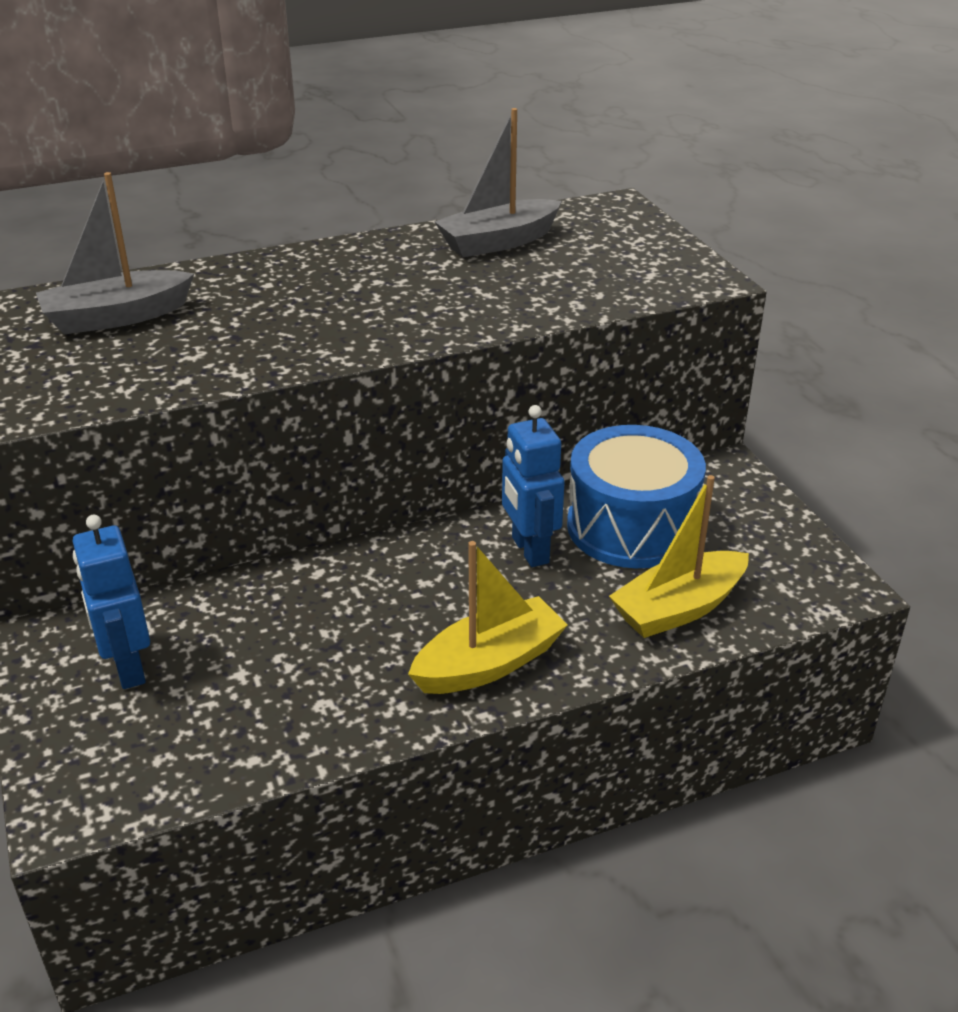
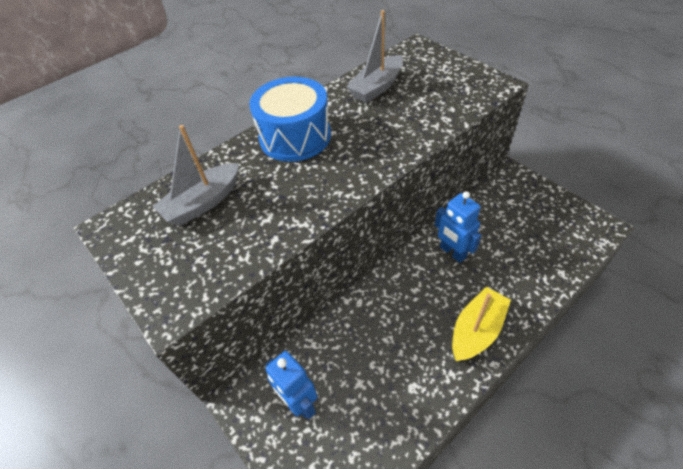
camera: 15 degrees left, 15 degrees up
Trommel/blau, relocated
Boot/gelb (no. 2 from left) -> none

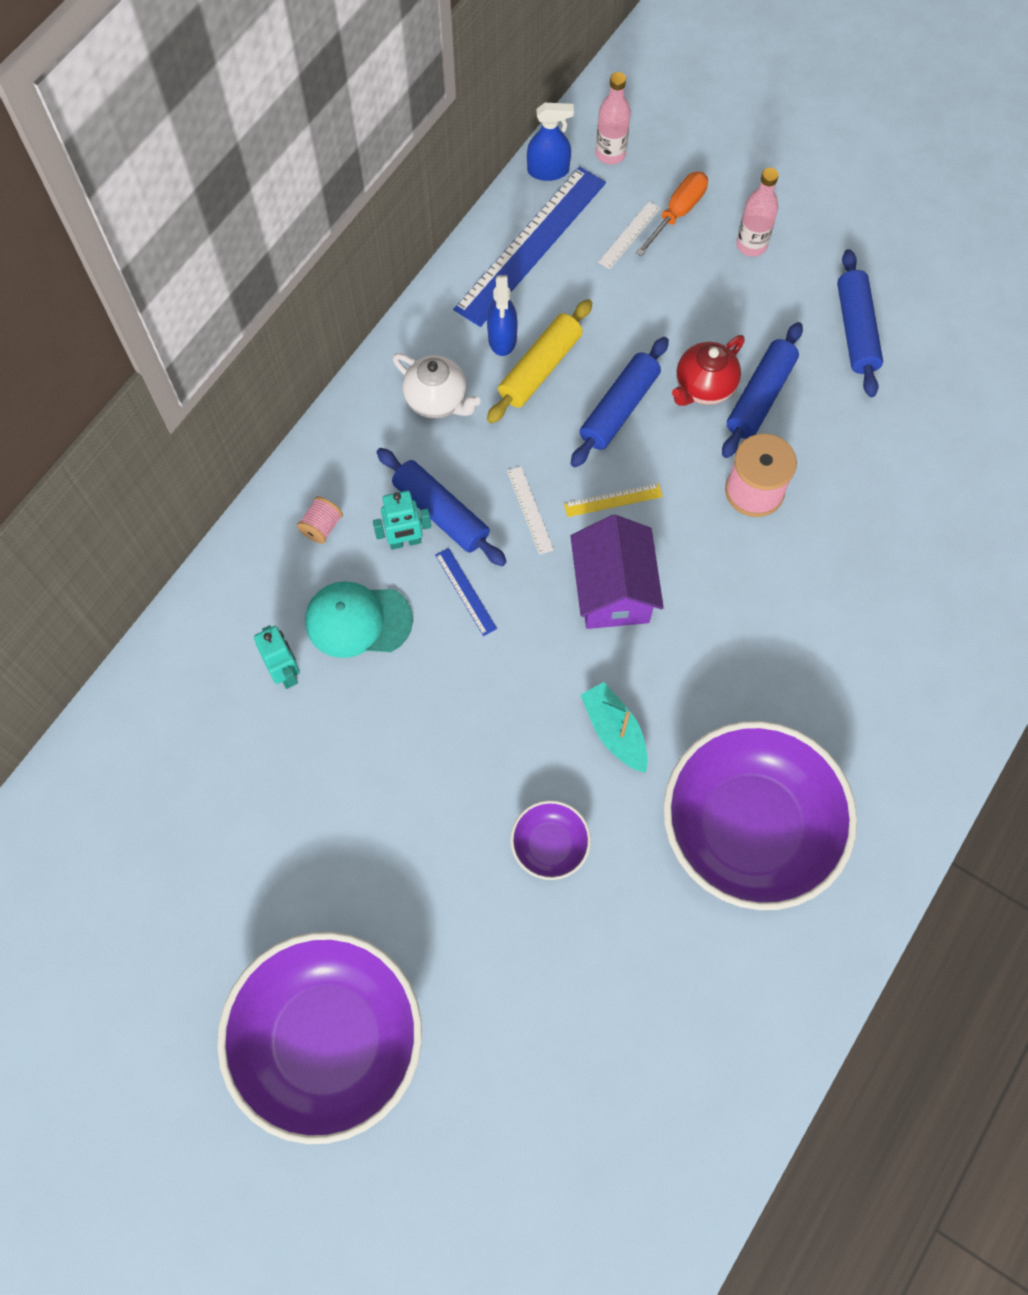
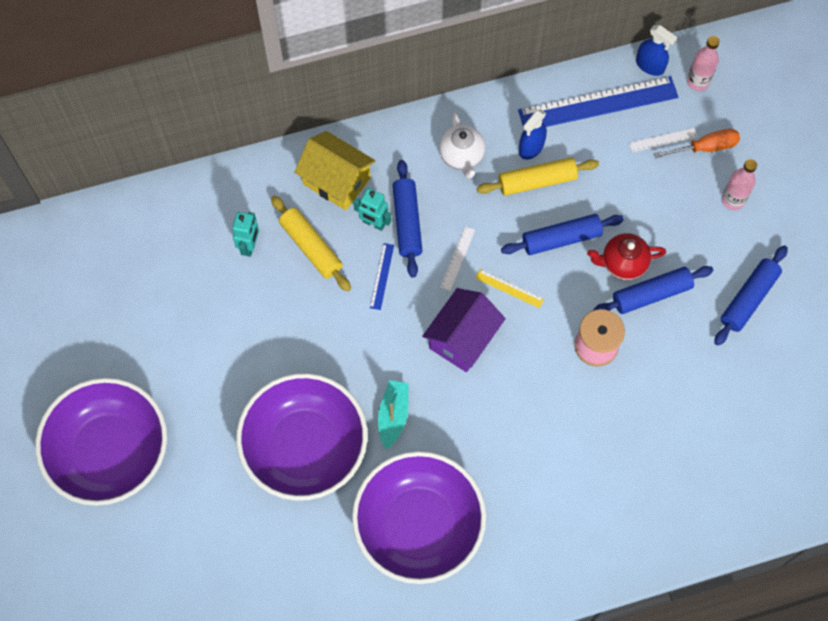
camera: 40 degrees right, 0 degrees up
Garnrolle/rosa (no. 1 from left) -> Haus/gelb
Kappe/türkis -> Nudelholz/gelb (no. 1 from left)
Schüssel/lila (no. 2 from left), x2.35

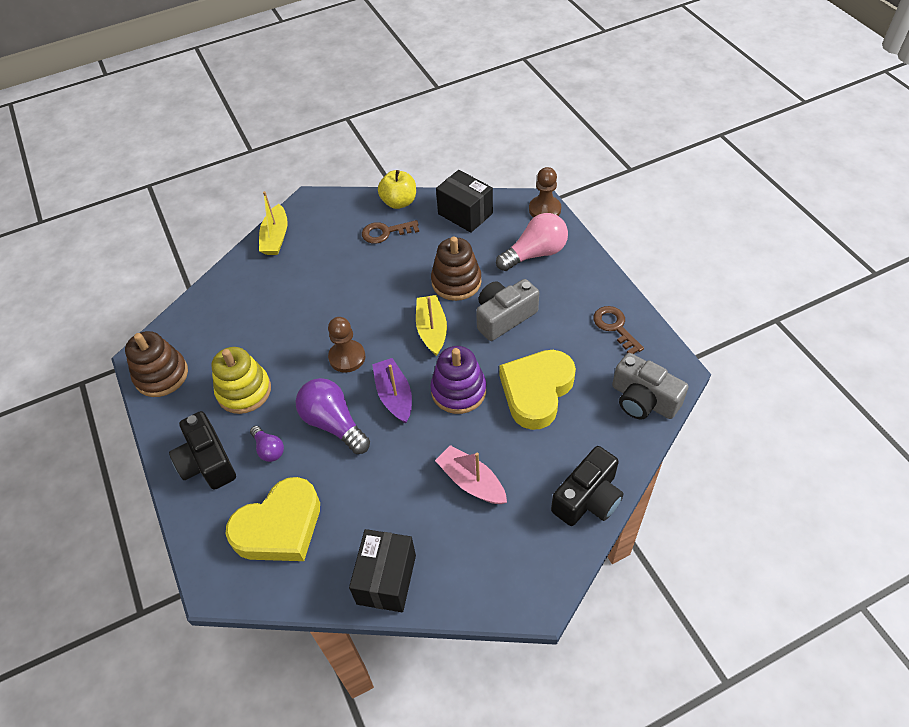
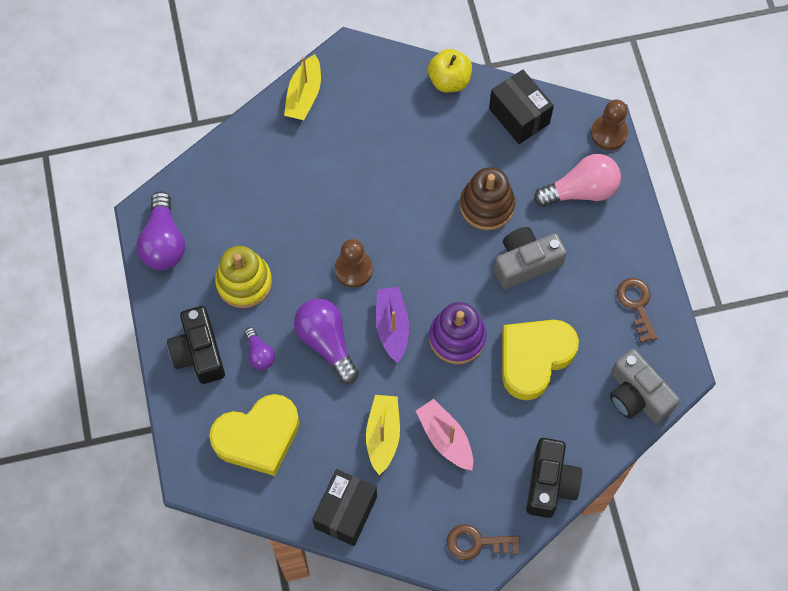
camera: 10 degrees right, 15 degrees up
Schlüssel/braun (no. 1 from left), relocated
Boot/gelb (no. 2 from left), relocated
Stapelspielzeug/braun (no. 1 from left) -> Glühbirne/lila (no. 1 from left)
Kamera/schwarz (no. 2 from left), 45 degrees counterclockwise

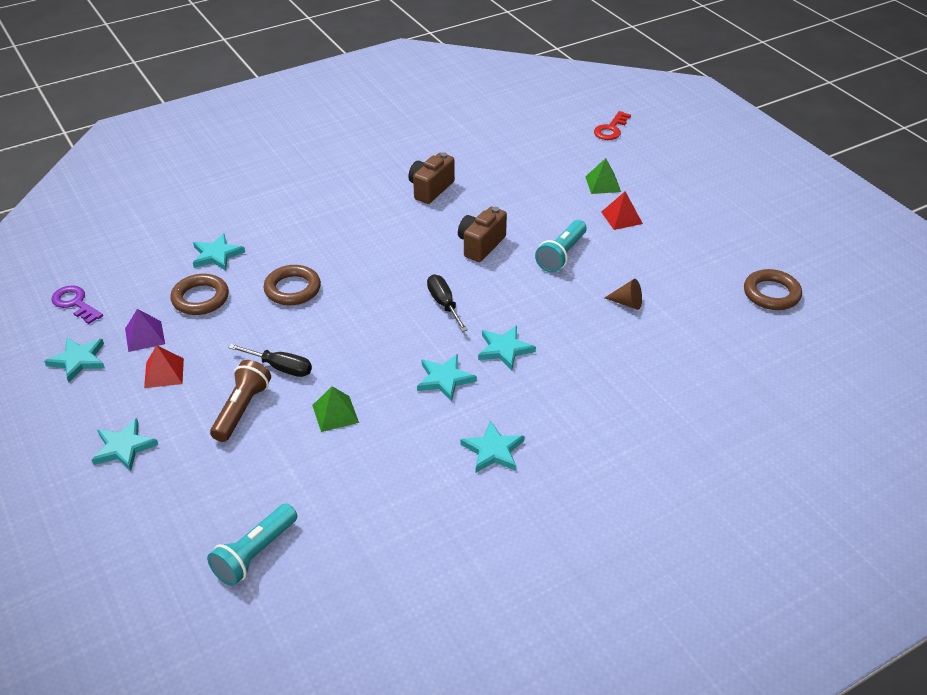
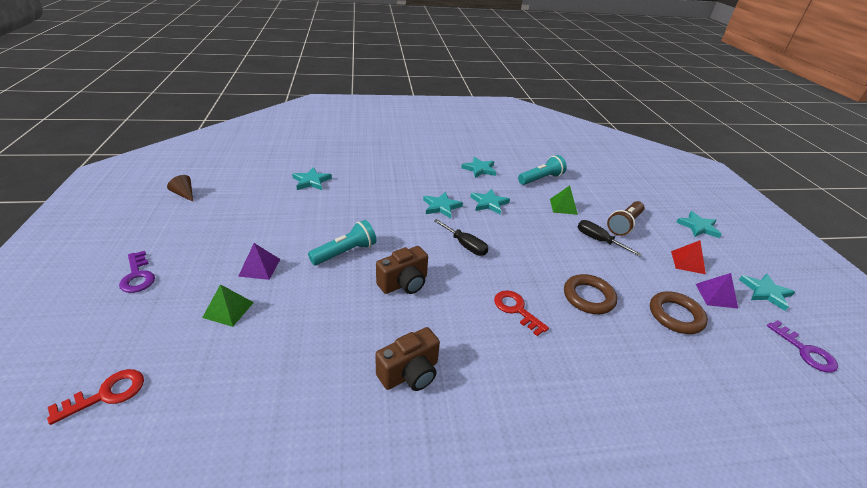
camera: 160 degrees left, 5 degrees down
Pyramide/rot (no. 2 from left) -> Pyramide/lila (no. 1 from left)
Stern/türkis (no. 3 from left in the first image) -> Stern/türkis (no. 1 from left), relocated
Ring/braun (no. 3 from left) -> none
Schraubenzieher/schwarz (no. 2 from left in the first image) -> Schraubenzieher/schwarz (no. 1 from left), 45 degrees counterclockwise
Kegel/braun, relocated
Taschenlampe/türkis (no. 1 from left in the first image) -> Taschenlampe/türkis (no. 2 from left), relocated
none -> Schlüssel/lila (no. 1 from left)
none -> Schlüssel/rot (no. 2 from left)

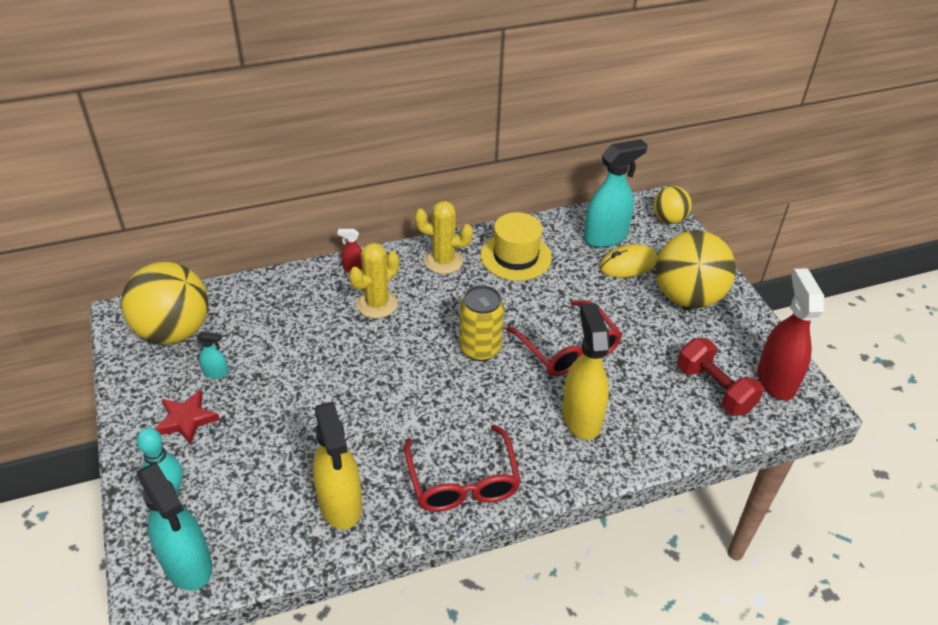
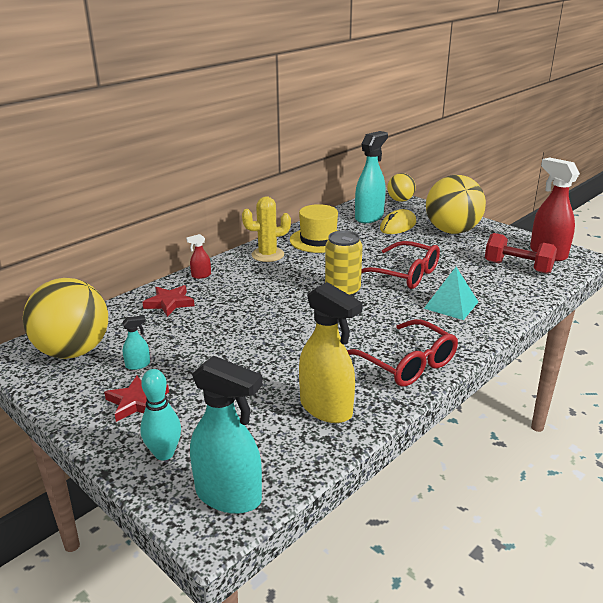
camera: 25 degrees left, 15 degrees down
Kaktus/gelb (no. 1 from left) -> none
Sprühflasche/gelb (no. 2 from left) -> Pyramide/türkis
none -> Stern/rot (no. 2 from left)

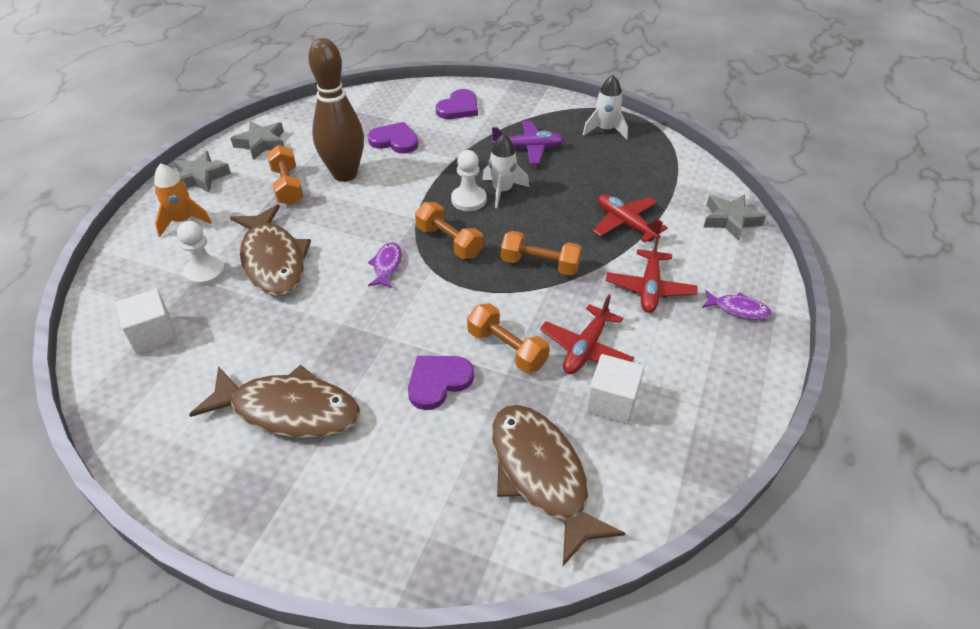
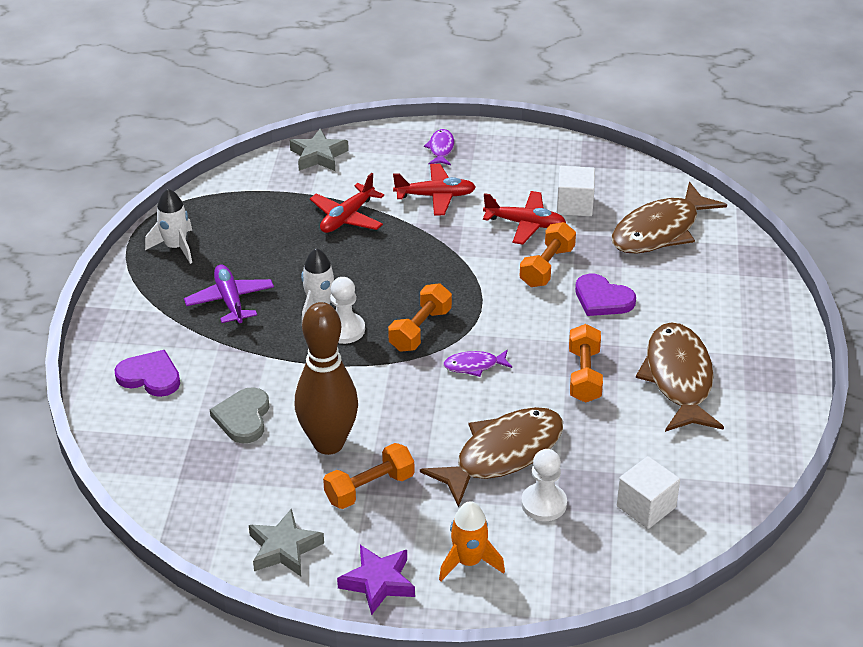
camera: 105 degrees left, 5 degrees down
Herz/lila (no. 1 from left) -> Herz/grau
Stern/grau (no. 1 from left) -> Stern/lila
Hantel/orange (no. 4 from left), relocated

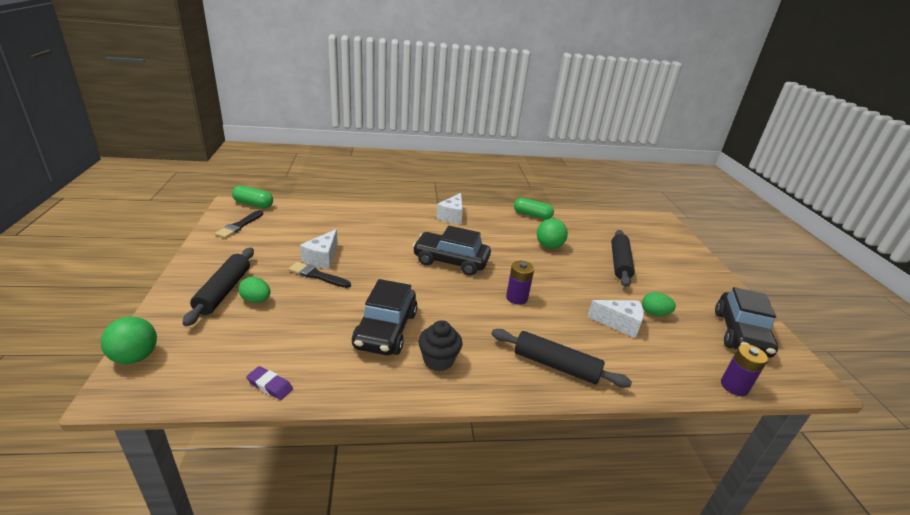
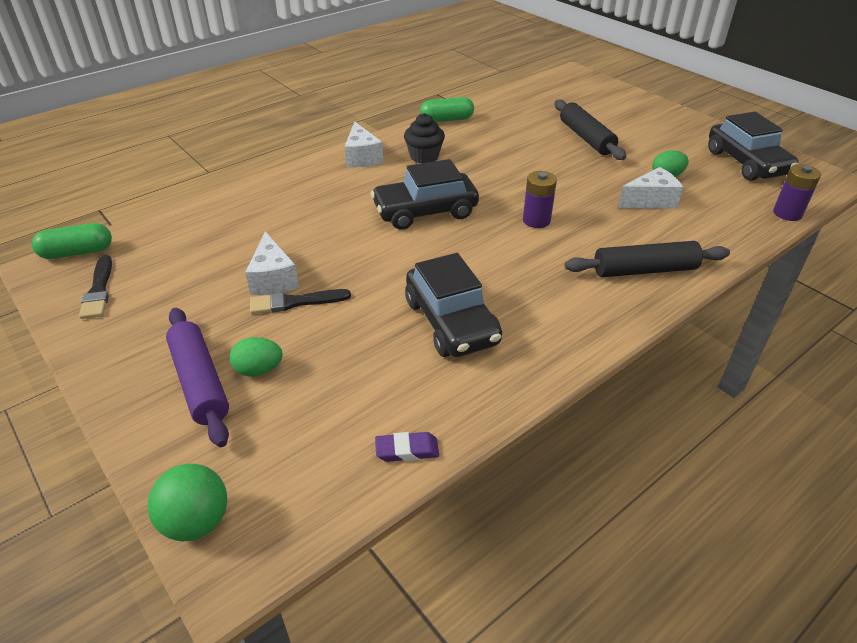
camera: 30 degrees left, 10 degrees up
Ball/grün (no. 2 from left) -> none
Nudelholz/schwarz (no. 1 from left) -> Nudelholz/lila
Muffin/schwarz, relocated

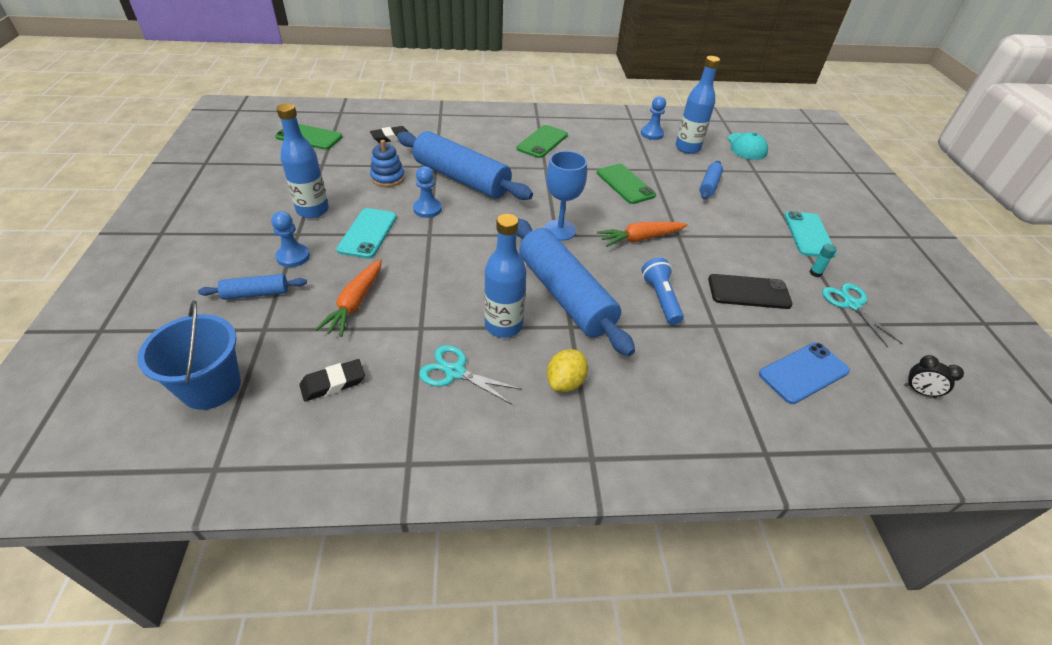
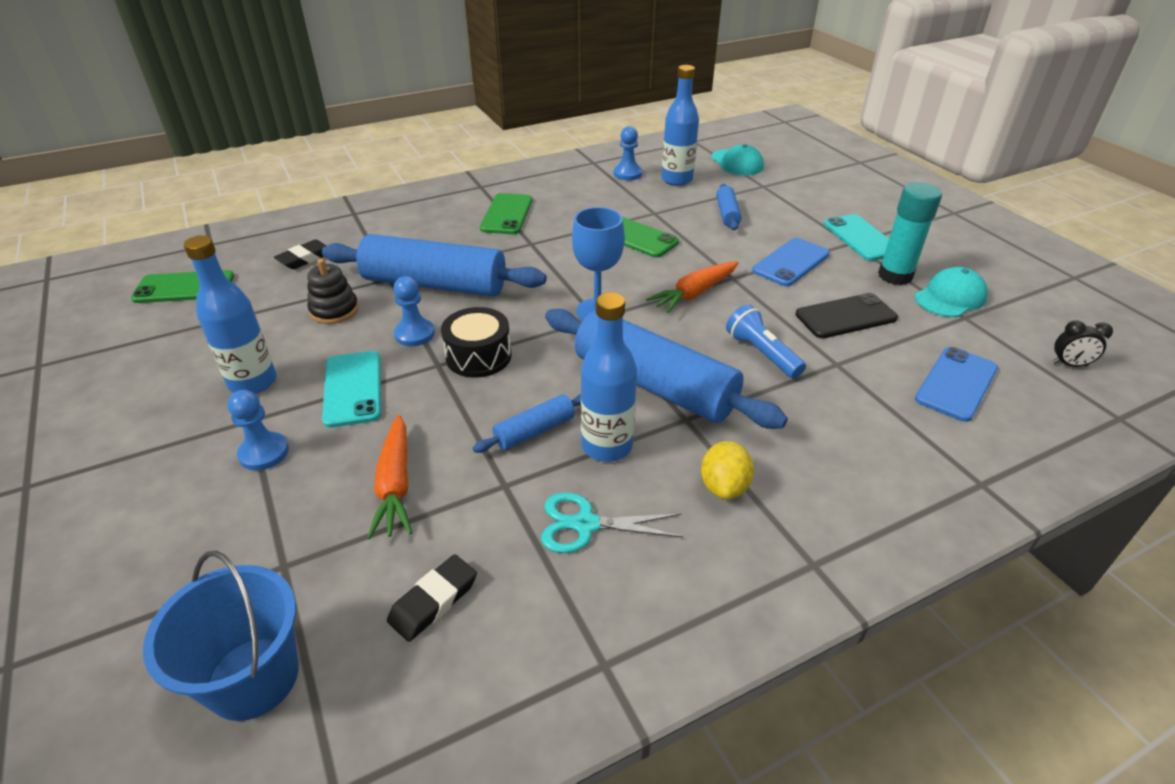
camera: 20 degrees left, 5 degrees down
Stapelspielzeug/blau -> Stapelspielzeug/schwarz
Klebestift/türkis, x2.38
Nudelholz/blau (no. 1 from left in the first image) -> Nudelholz/blau (no. 2 from left), relocated
Schere/türkis (no. 2 from left) -> Kappe/türkis (no. 2 from left)
none -> Handy/blau (no. 1 from left)
none -> Trommel/schwarz

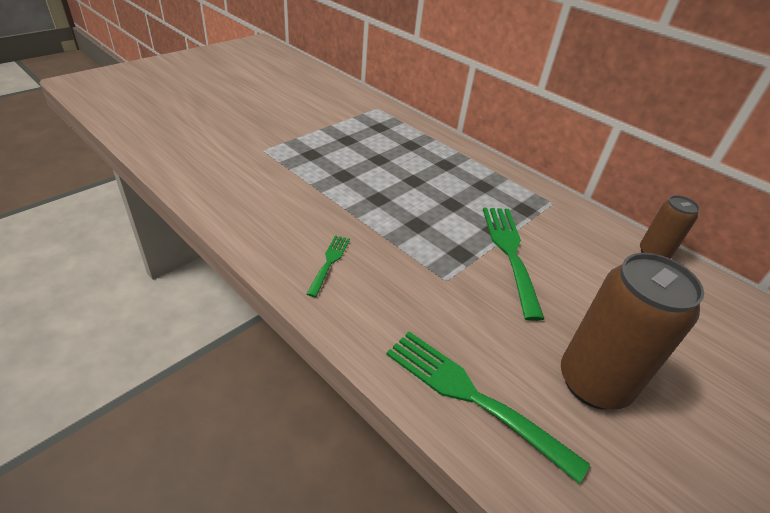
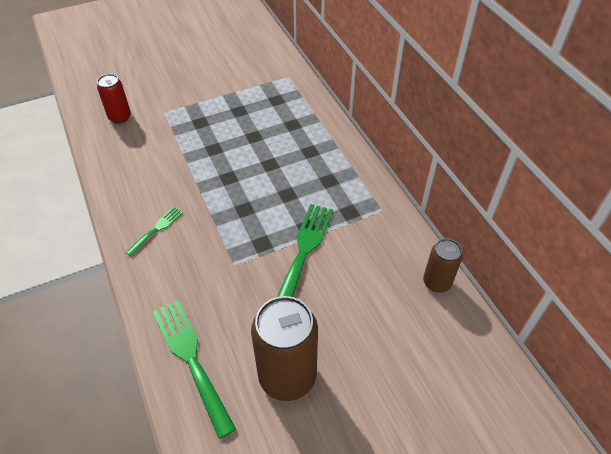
camera: 25 degrees right, 10 degrees up
none -> Dose/rot

